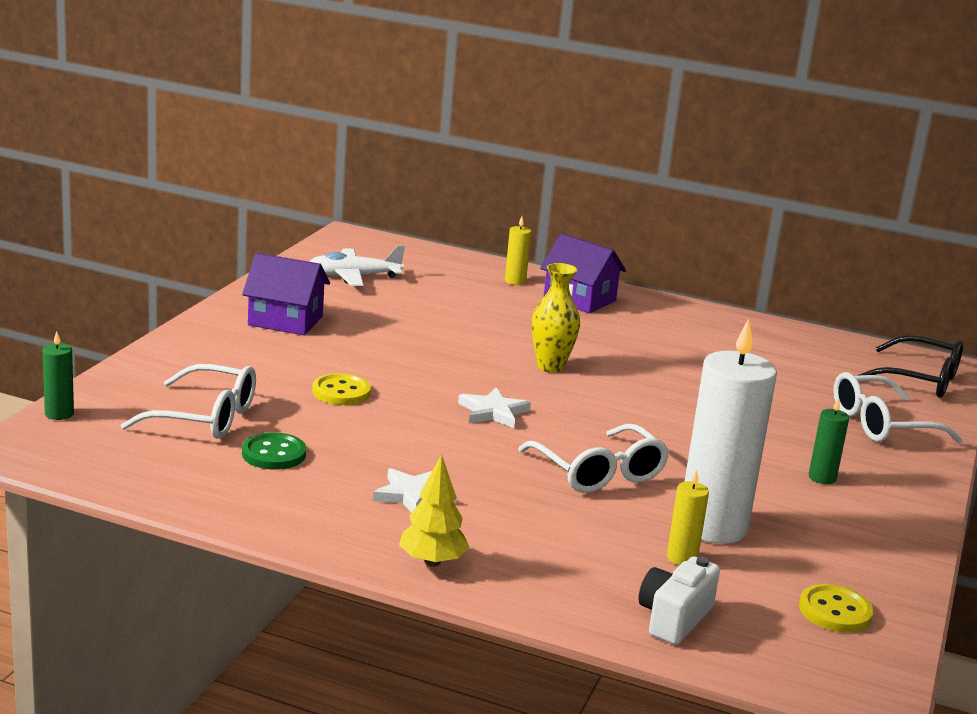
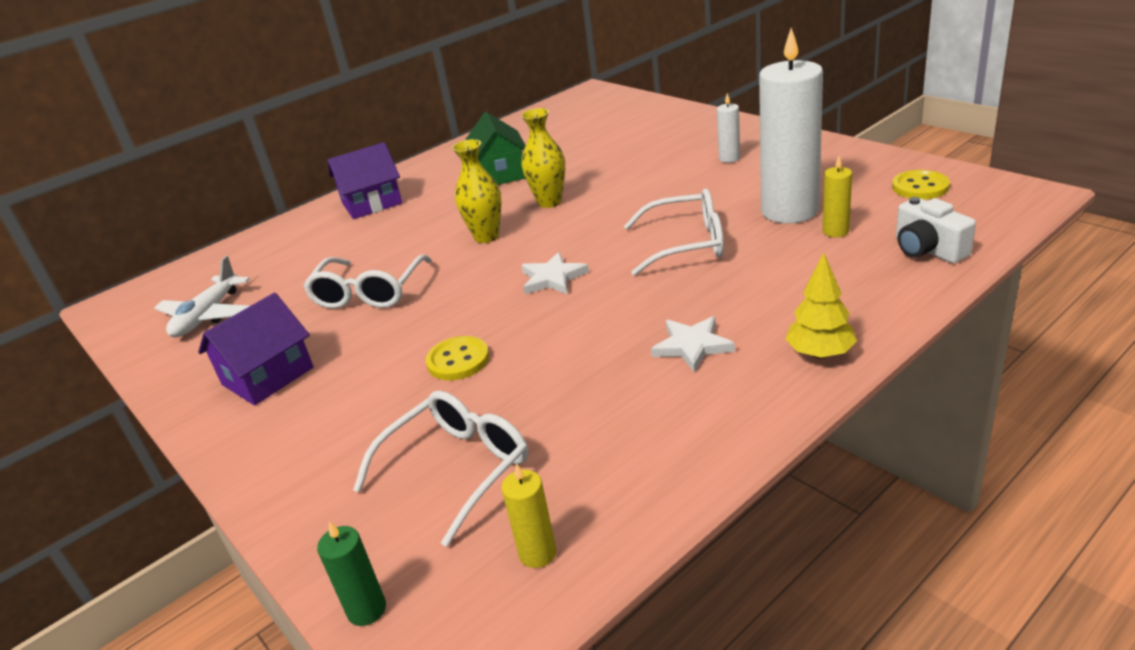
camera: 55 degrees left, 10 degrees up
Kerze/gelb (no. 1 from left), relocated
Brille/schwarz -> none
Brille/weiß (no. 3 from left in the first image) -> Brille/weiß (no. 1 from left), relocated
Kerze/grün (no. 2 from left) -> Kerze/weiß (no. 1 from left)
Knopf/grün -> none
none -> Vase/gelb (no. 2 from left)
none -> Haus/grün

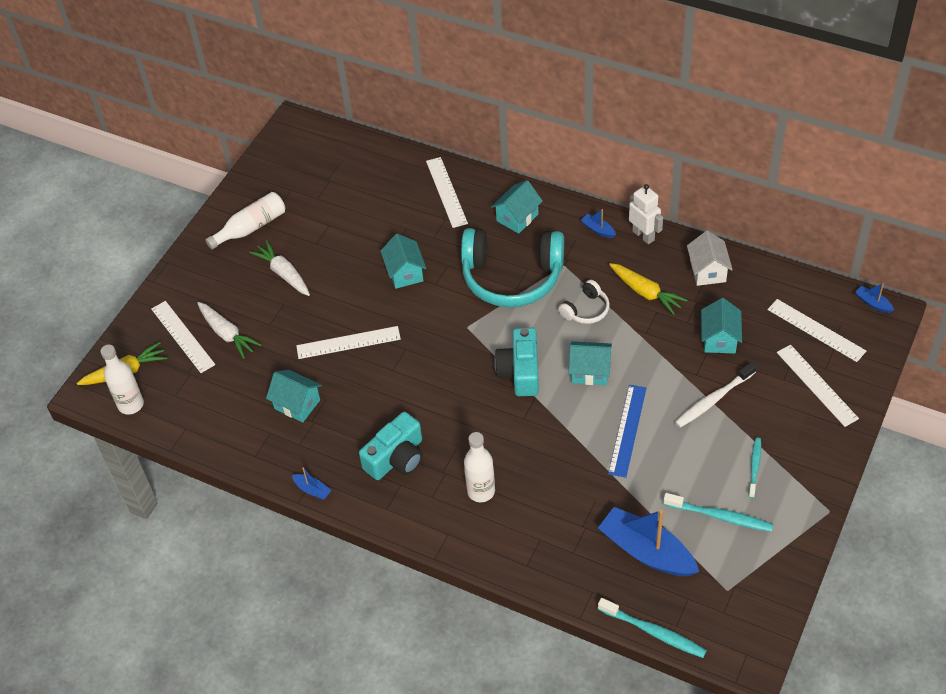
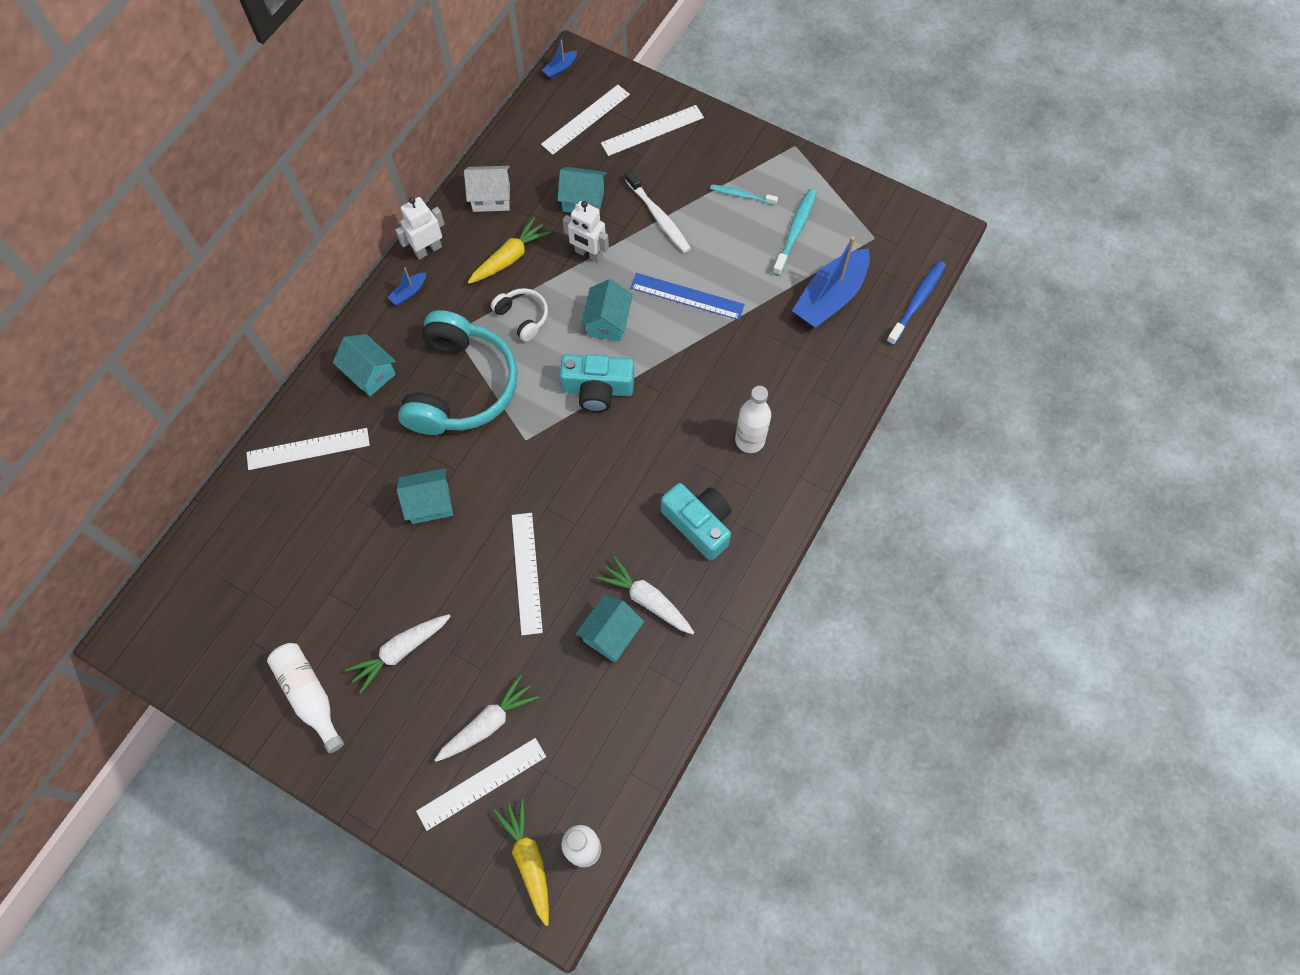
camera: 90 degrees left, 15 degrees up
Boot/blau (no. 1 from left) -> none
Zahnbürste/türkis (no. 1 from left) -> Zahnbürste/blau
none -> Roboter/weiß (no. 2 from left)
none -> Karotte/weiß (no. 3 from left)

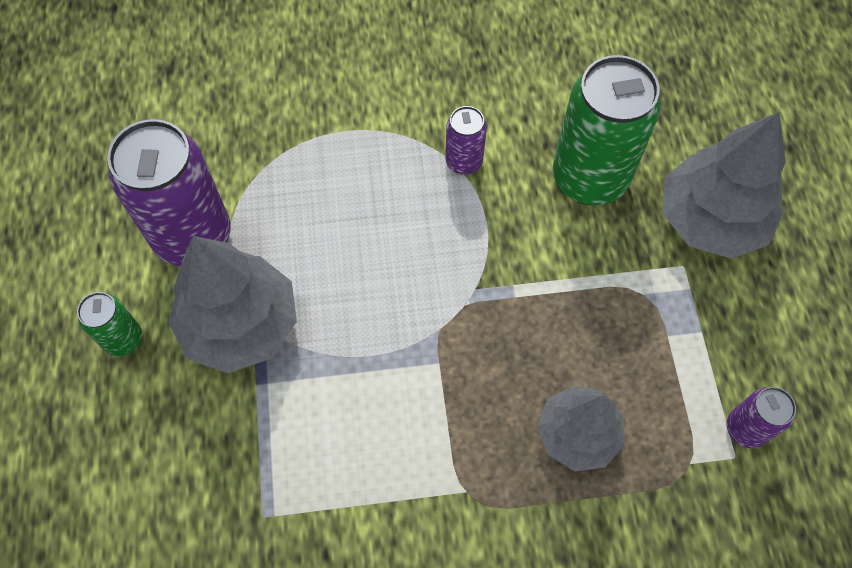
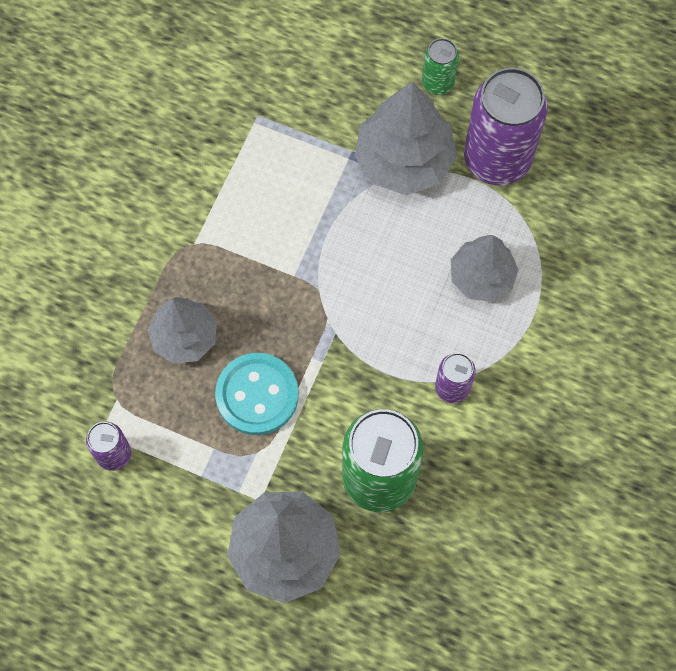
camera: 120 degrees right, 5 degrees up
none -> Baum/grau (no. 4 from left)
none -> Knopf/türkis

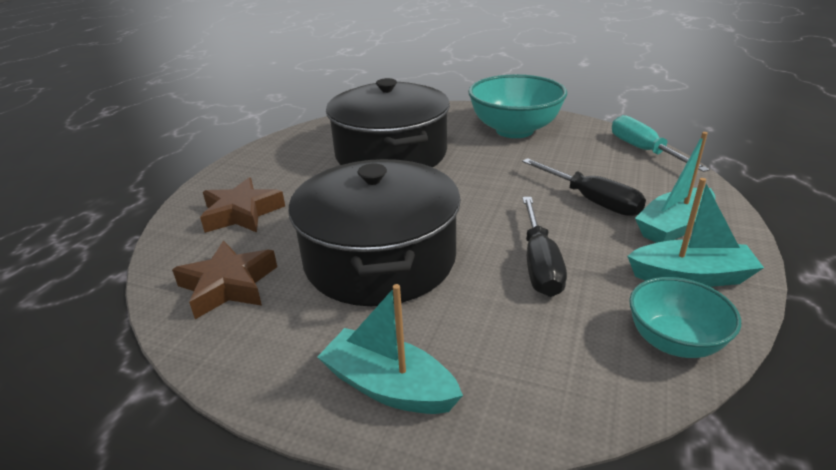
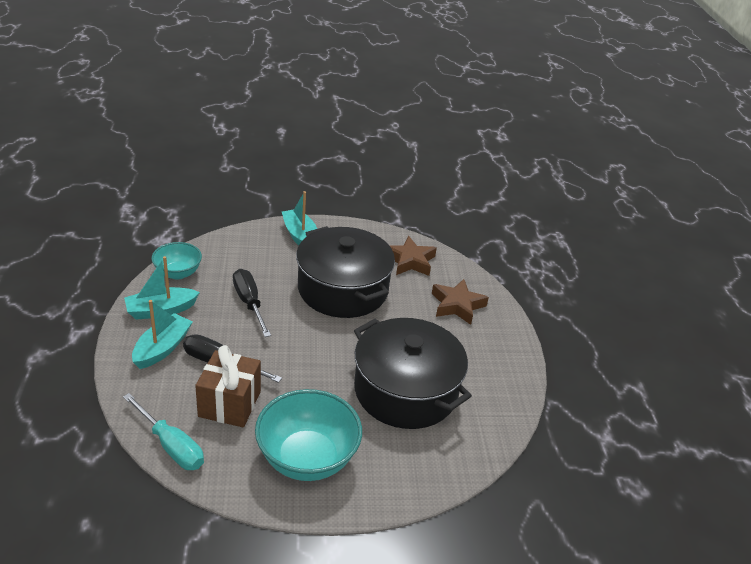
camera: 150 degrees right, 5 degrees up
Boot/türkis (no. 1 from left in the first image) -> Boot/türkis (no. 3 from left), 120 degrees counterclockwise
none -> Geschenk/braun

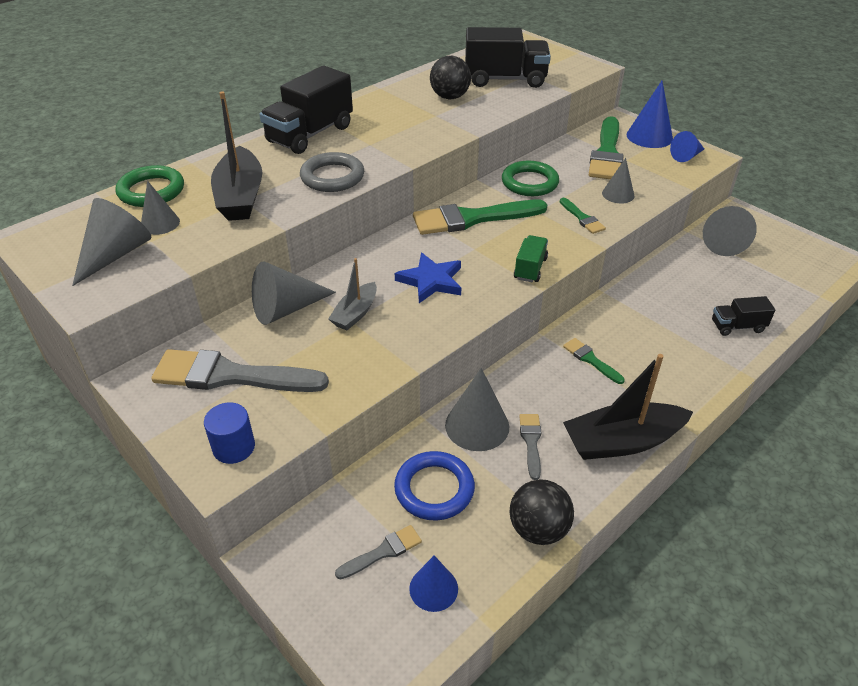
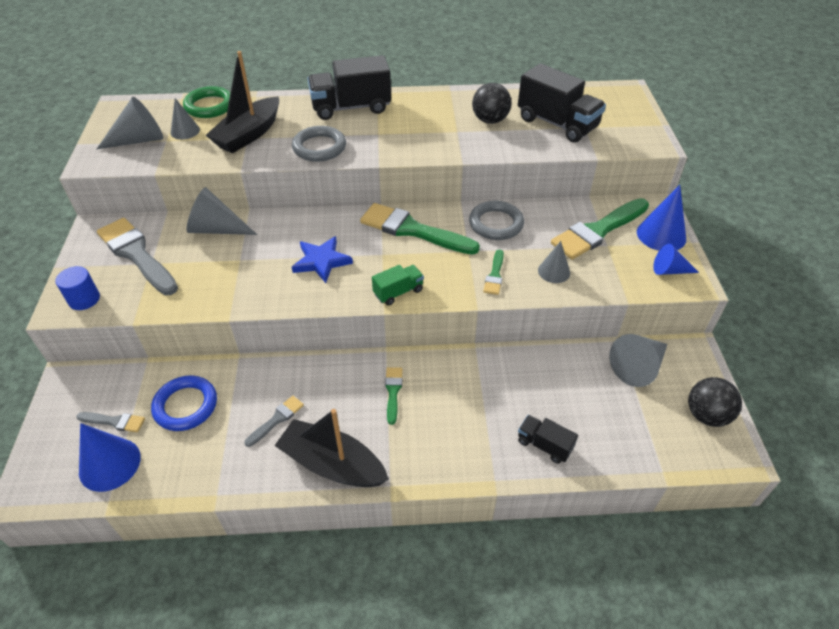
camera: 40 degrees right, 5 degrees up
Ring/grün (no. 2 from left) -> Ring/grau (no. 2 from left)
Boot/grau -> none
Kegel/grau (no. 4 from left) -> none
Ball/schwarz (no. 2 from left), relocated
Kegel/blau (no. 1 from left), x1.59

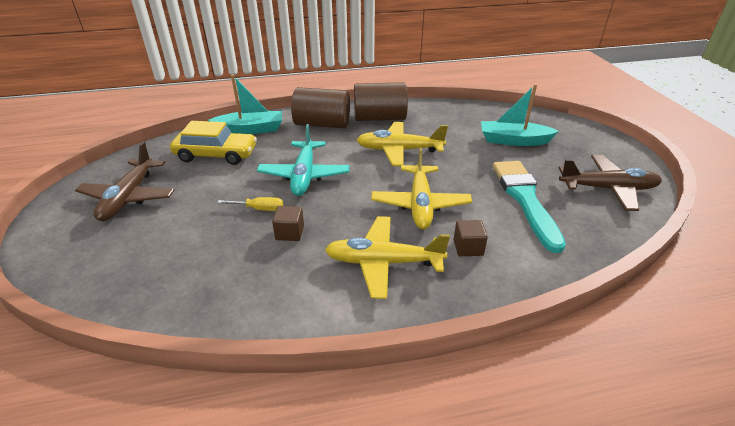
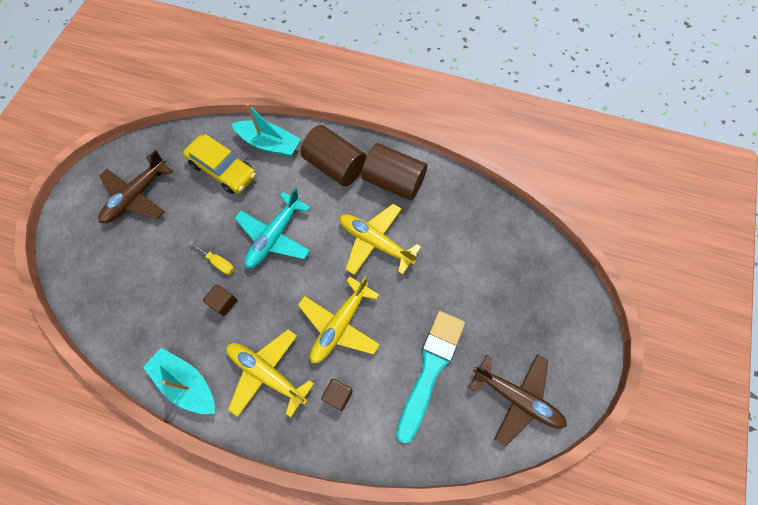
camera: 30 degrees right, 30 degrees up
Boot/türkis (no. 2 from left in the first image) -> Boot/türkis (no. 1 from left), relocated

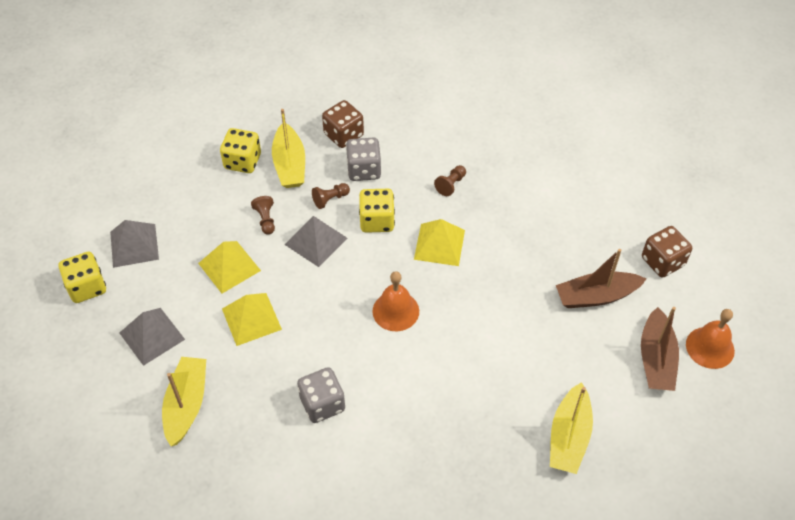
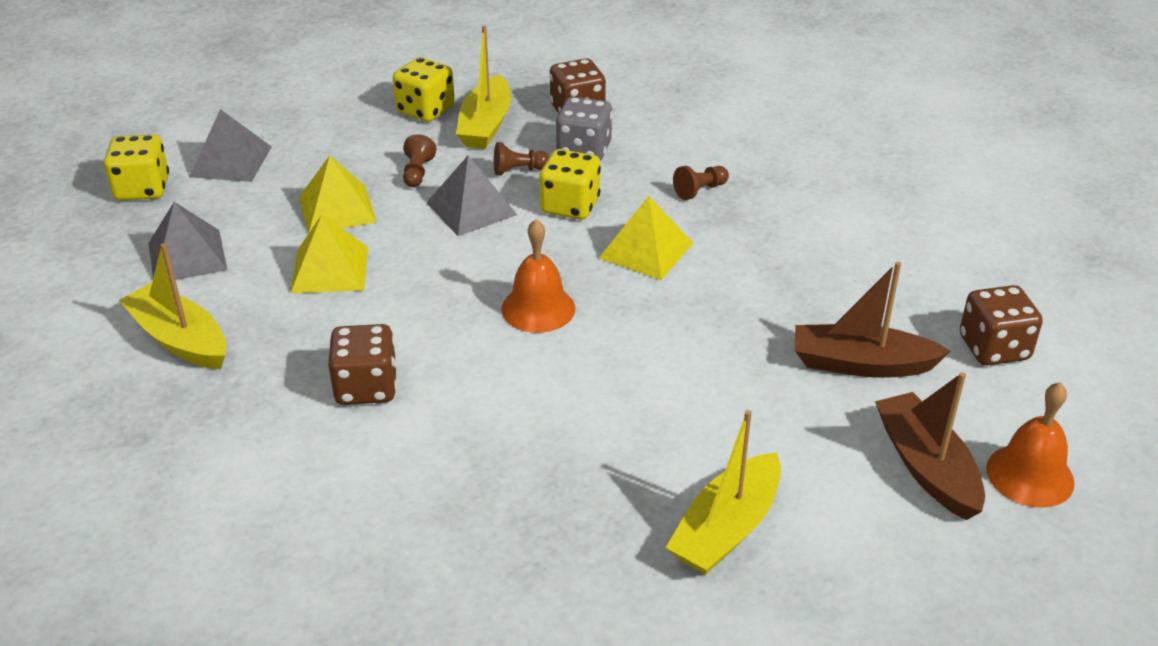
camera: 20 degrees right, 15 degrees down
Boot/braun (no. 2 from left), 135 degrees clockwise
Boot/gelb (no. 1 from left), 75 degrees counterclockwise
Spielwürfel/grau (no. 1 from left) -> Spielwürfel/braun (no. 1 from left)

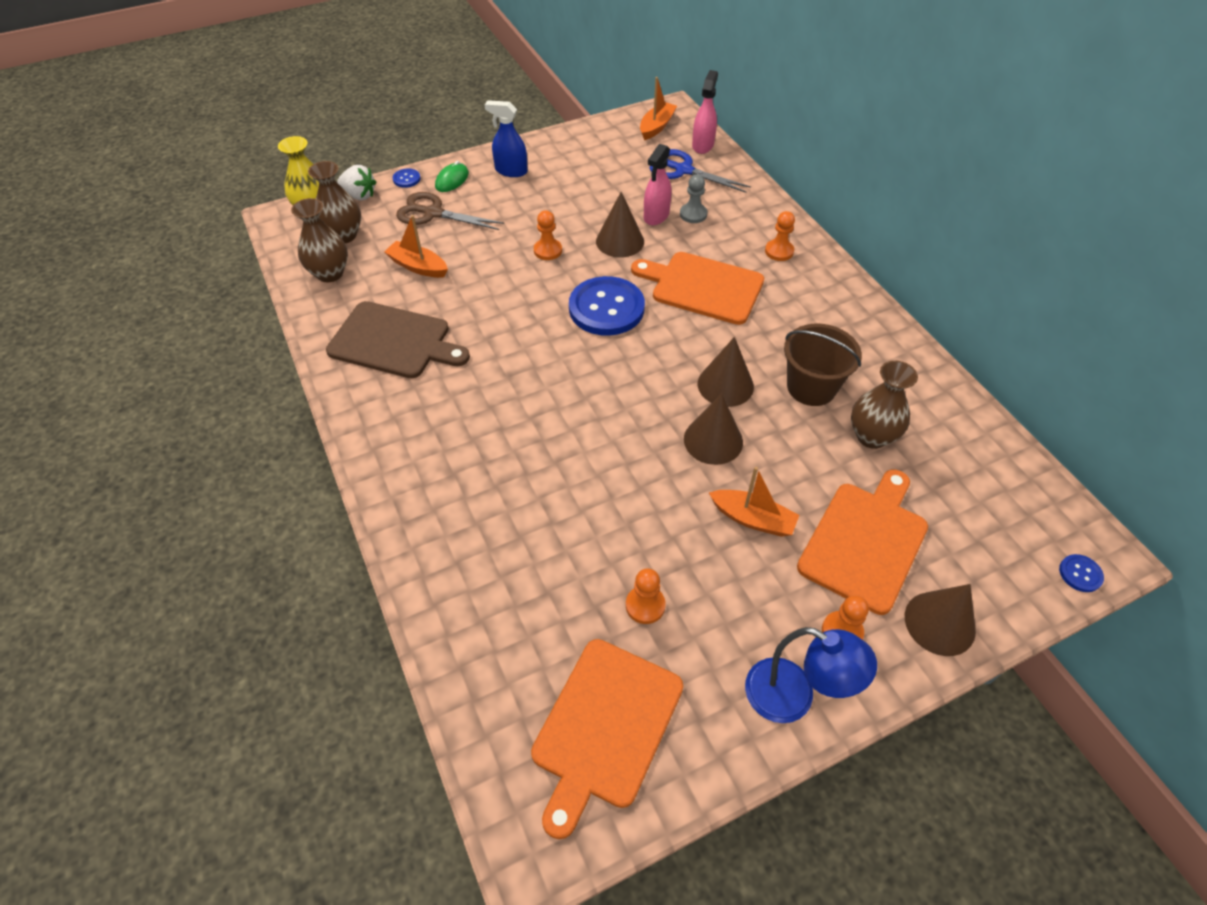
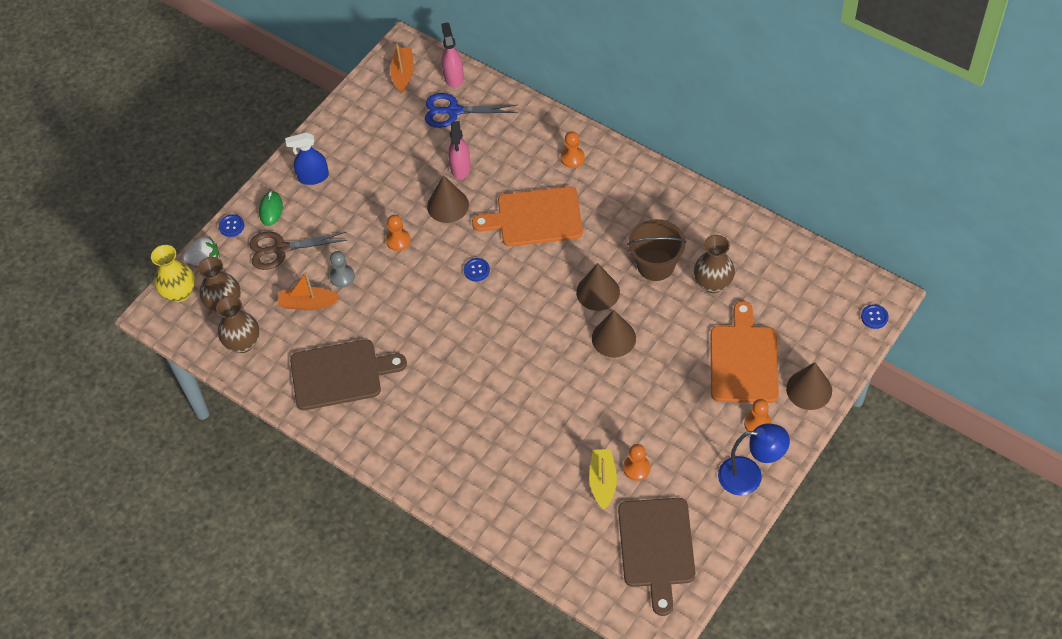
camera: 25 degrees left, 5 degrees up
Bauer/grau, relocated
Knopf/blau (no. 2 from left), x0.42
Boot/orange (no. 3 from left) -> none
Schneidebrett/orange (no. 1 from left) -> Schneidebrett/braun (no. 2 from left)
none -> Boot/gelb

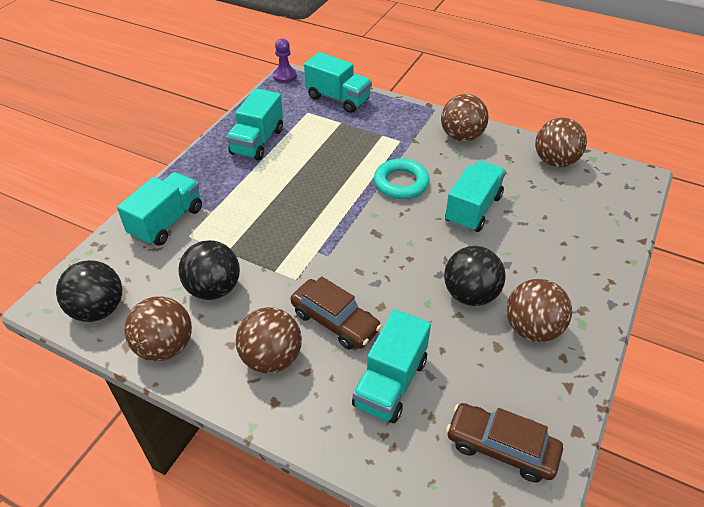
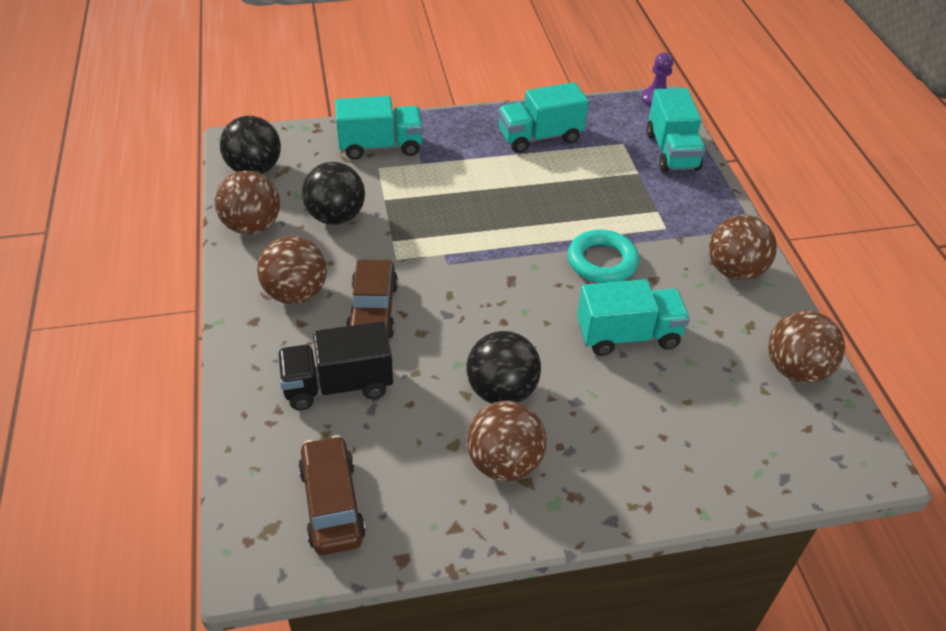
camera: 50 degrees right, 0 degrees up
Lastwagen/türkis (no. 4 from left) -> Lastwagen/schwarz

